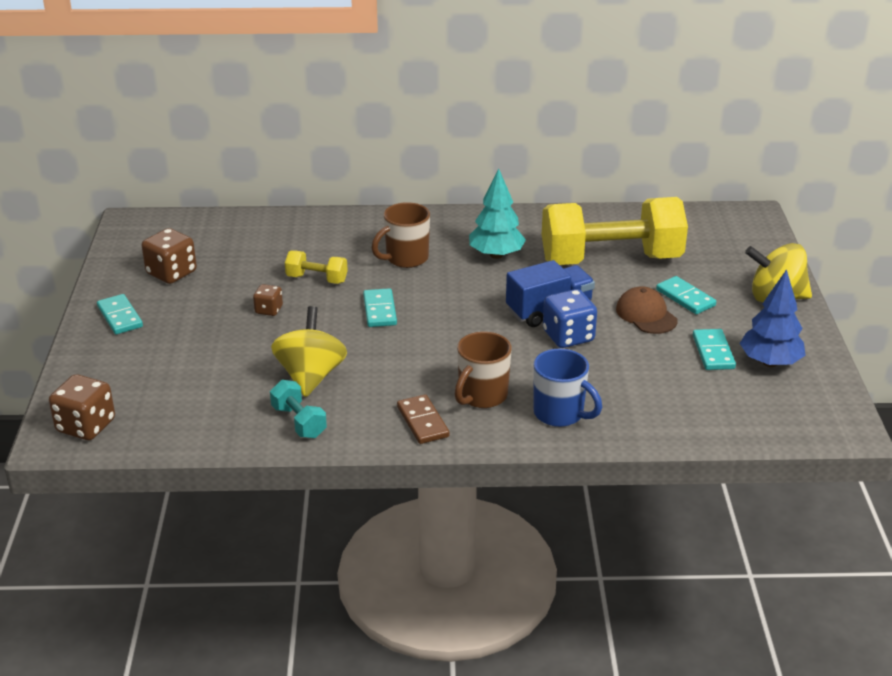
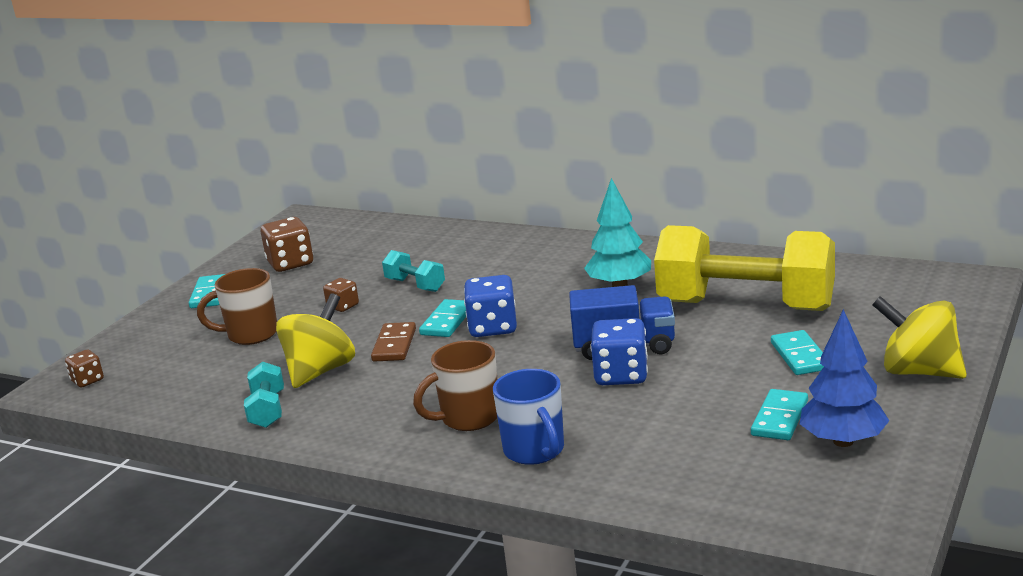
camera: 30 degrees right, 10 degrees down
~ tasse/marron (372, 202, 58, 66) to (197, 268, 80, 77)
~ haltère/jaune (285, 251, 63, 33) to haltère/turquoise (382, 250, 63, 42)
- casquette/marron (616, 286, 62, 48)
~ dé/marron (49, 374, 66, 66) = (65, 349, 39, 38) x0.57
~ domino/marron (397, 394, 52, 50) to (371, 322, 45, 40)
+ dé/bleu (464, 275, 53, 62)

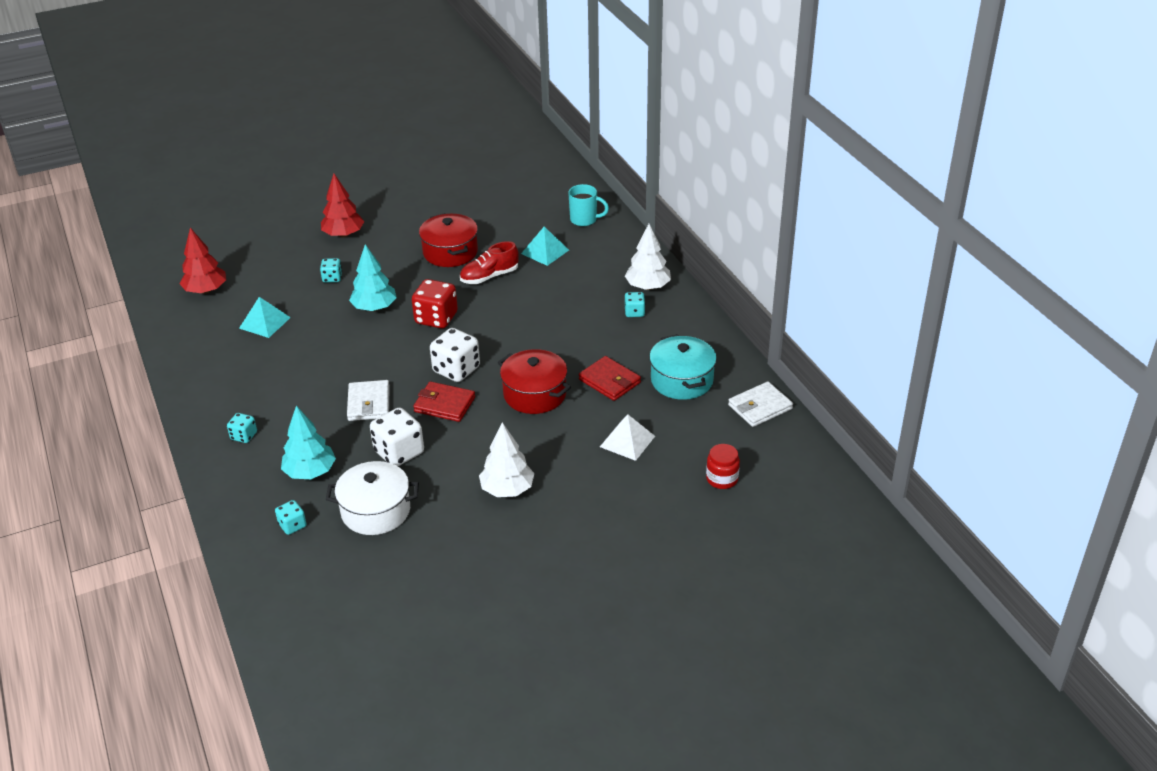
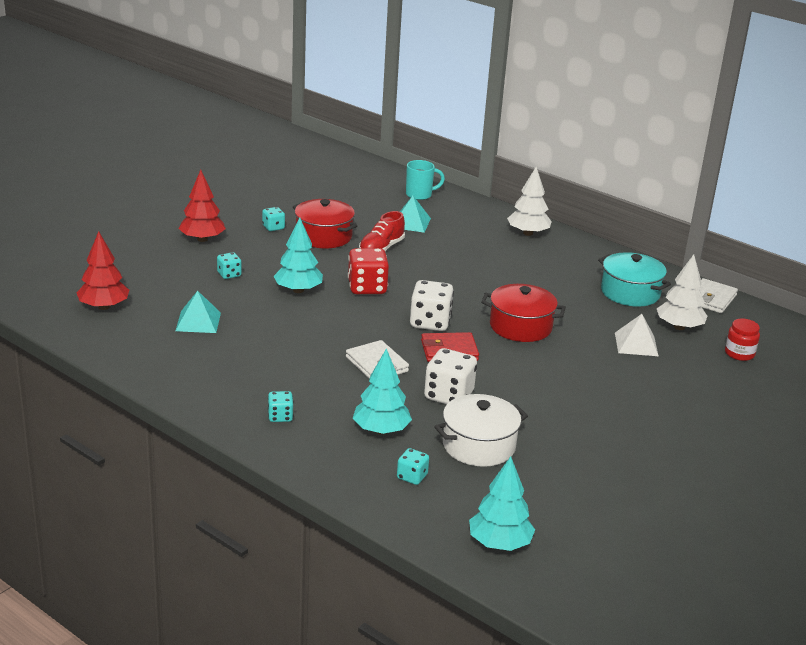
camera: 30 degrees left, 10 degrees down
~ dé/turquoise (624, 292, 21, 25) to (262, 207, 23, 24)
- portefeuille/rouge (579, 356, 62, 45)
~ arbre/blanc (479, 422, 56, 75) to (657, 254, 50, 76)
+ arbre/turquoise (469, 456, 66, 95)

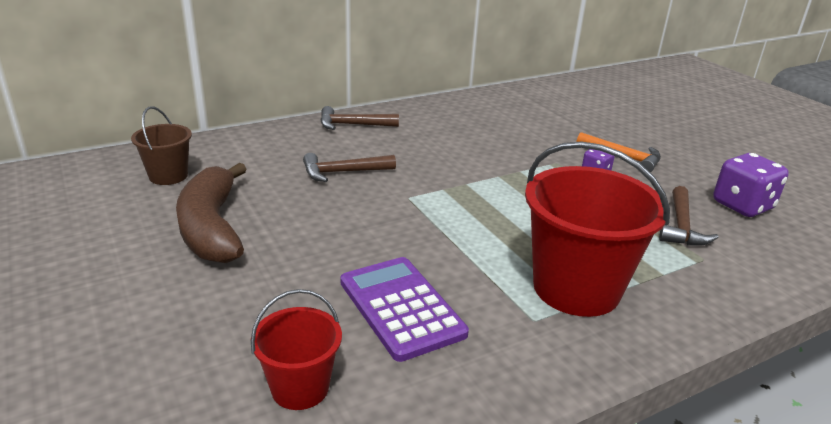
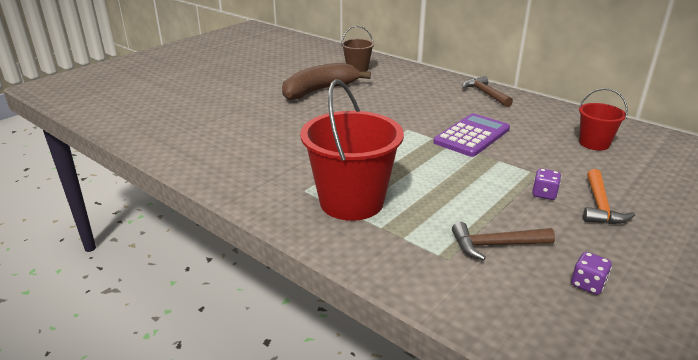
camera: 70 degrees right, 0 degrees up
- marteau/marron (303, 153, 93, 29)
~ dé/violet (713, 153, 76, 64) = (571, 252, 41, 43) x0.54
~ calculatrice/violet (340, 257, 129, 105) to (433, 113, 77, 44)
~ seau/rouge (251, 289, 91, 121) to (579, 88, 49, 62)

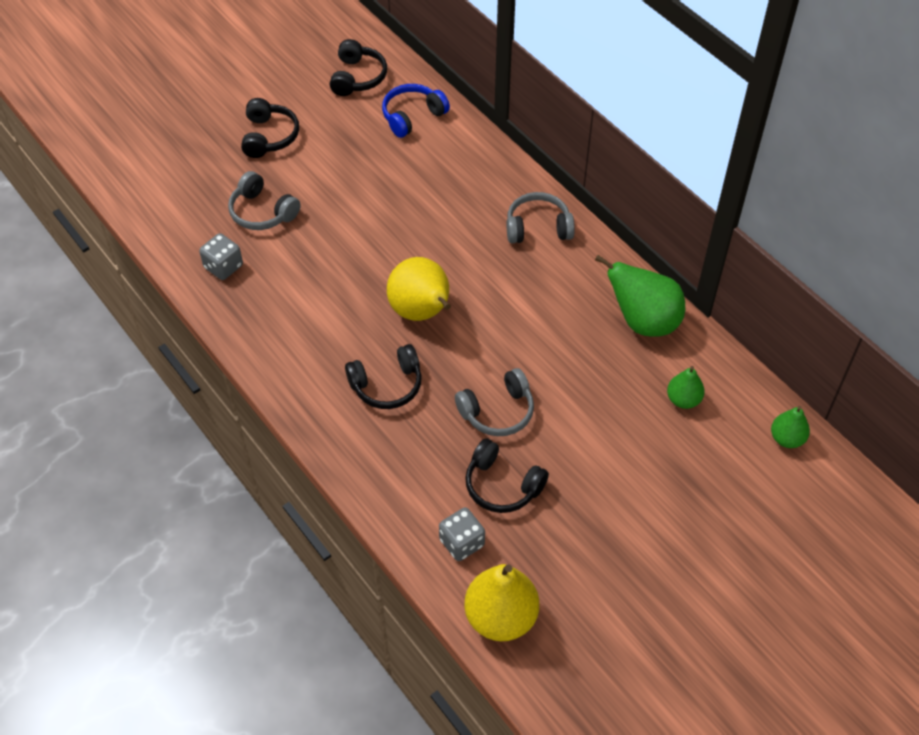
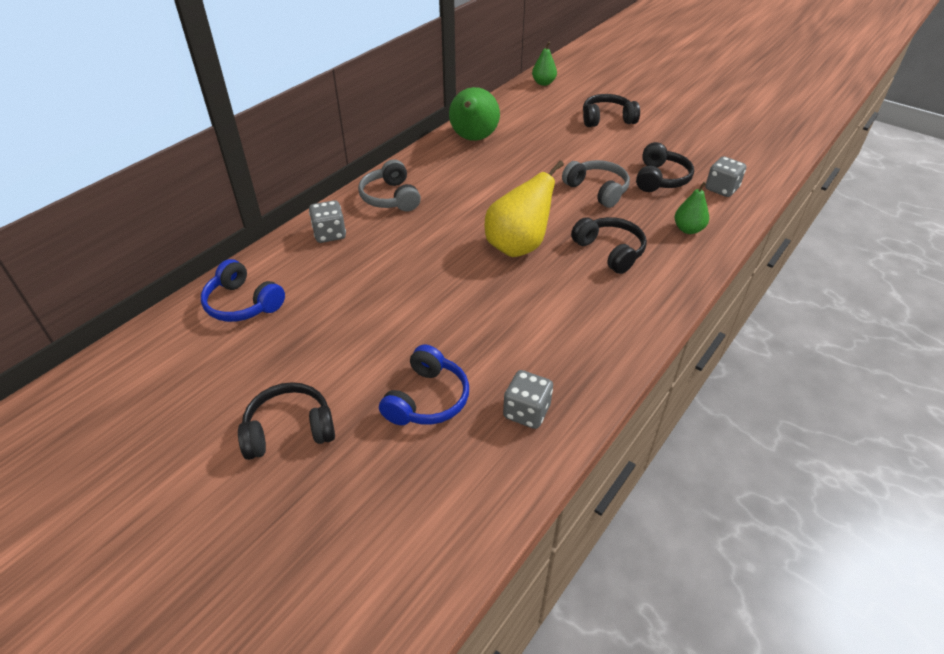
camera: 105 degrees left, 10 degrees down
~ casque audio/noir (330, 39, 57, 57) to (583, 94, 57, 33)
~ casque audio/gris (228, 171, 73, 59) to casque audio/bleu (379, 345, 90, 80)
~ poire/vert (667, 366, 38, 43) to (675, 182, 34, 52)
- poire/jaune (464, 564, 75, 77)
+ dé/gris (309, 200, 37, 43)

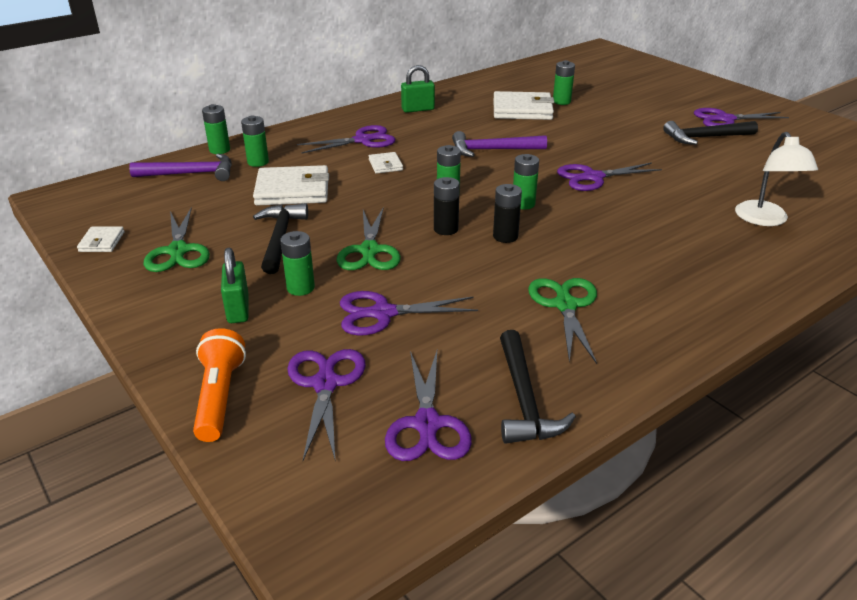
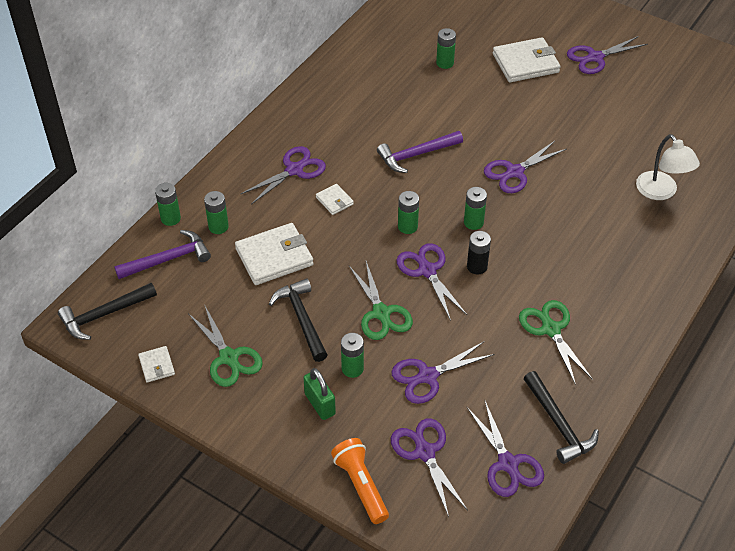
camera: 20 degrees left, 15 degrees up
- cadenas/vert (401, 65, 34, 48)
~ portefeuille/blanc (493, 91, 61, 29) to (493, 37, 68, 45)
~ marteau/noir (663, 121, 95, 24) to (58, 283, 99, 57)
~ pile/noir (434, 177, 26, 58) to ciseaux/violet (396, 243, 71, 78)

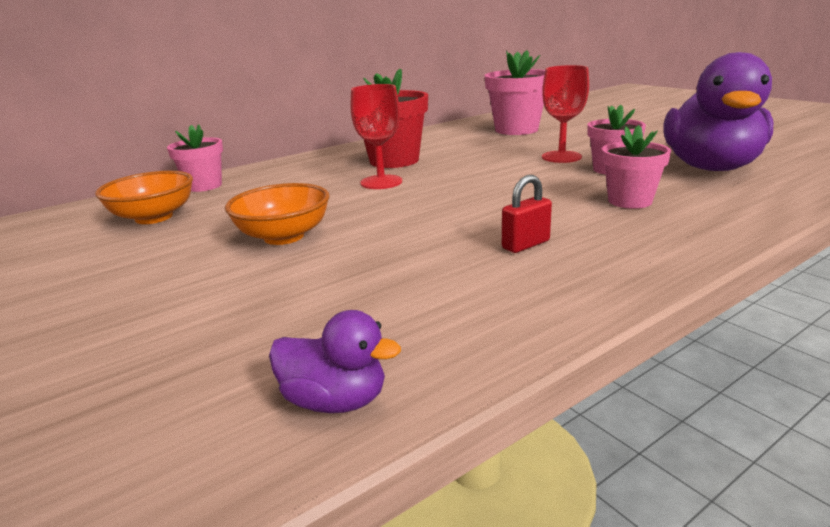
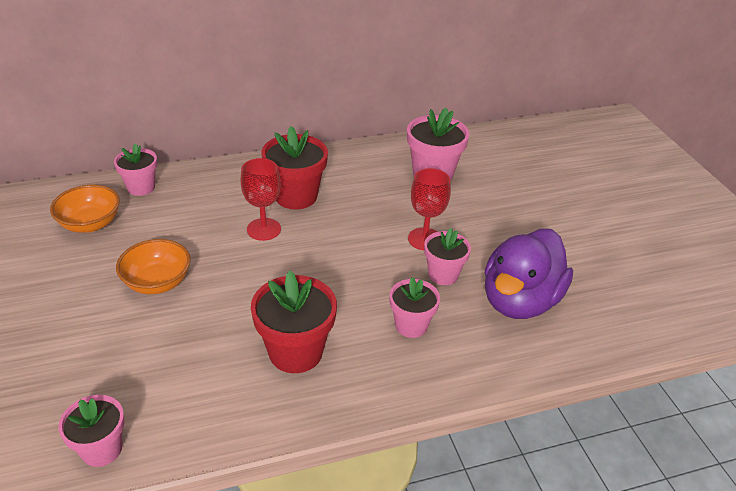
camera: 15 degrees right, 15 degrees up
~ cadenas/rouge (502, 175, 50, 78) to pot de fleurs/rouge (251, 271, 86, 102)
~ canard/violet (269, 310, 132, 103) to pot de fleurs/rose (58, 395, 67, 72)

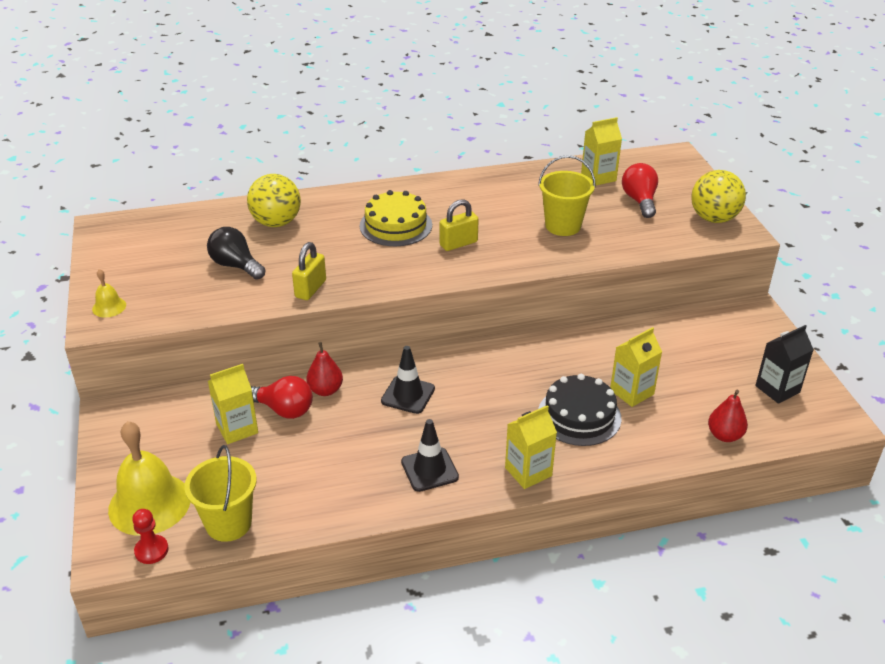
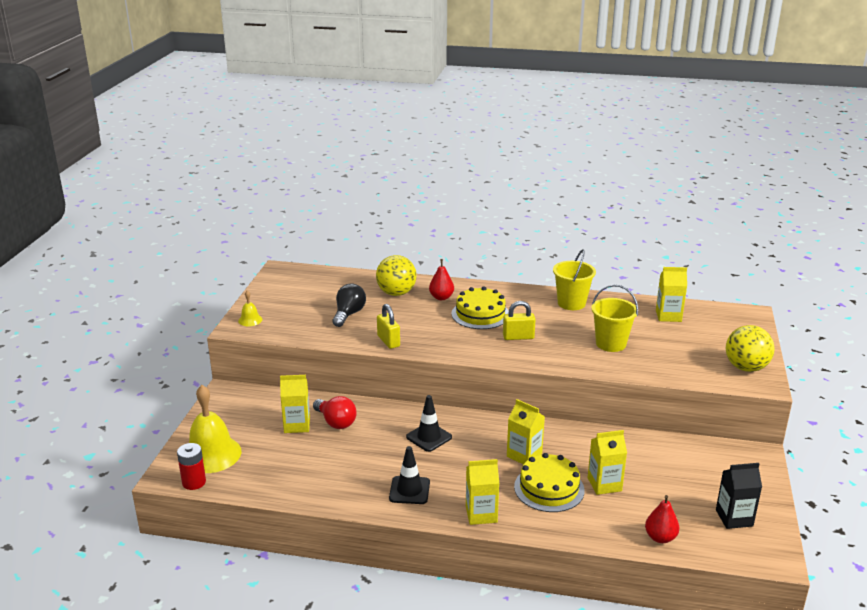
camera: 25 degrees right, 10 degrees down
- ampoule/rouge (622, 163, 36, 55)
~ ampoule/noir (207, 227, 59, 53) = (332, 283, 34, 44) 45 degrees clockwise
~ cadenas/jaune (292, 242, 34, 58) = (377, 304, 23, 45) 75 degrees counterclockwise
~ poire/rouge (306, 342, 37, 54) to (429, 259, 25, 41)
~ gâteau/noir (538, 374, 83, 72) to gâteau/jaune (514, 453, 71, 59)
~ seau/jaune (184, 445, 73, 97) to (553, 249, 43, 61)
~ pion/rouge (132, 509, 37, 55) to pile/rouge (177, 443, 29, 47)
+ brique de lait/jaune (507, 399, 38, 65)

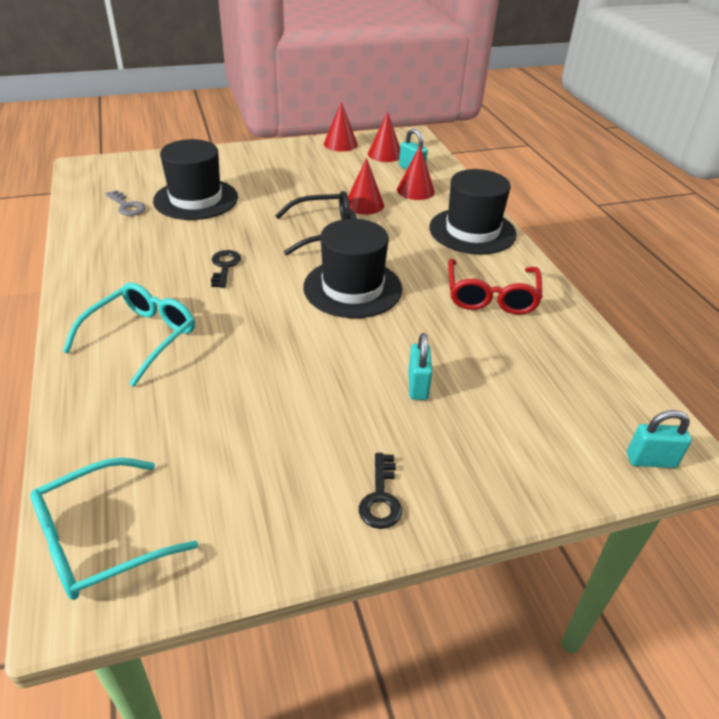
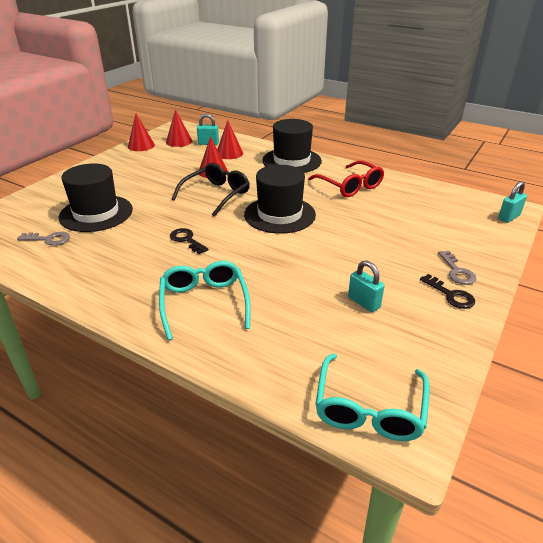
camera: 40 degrees left, 5 degrees down
~ cadenas/turquoise (408, 333, 24, 67) to (348, 260, 36, 52)
+ clé/gris (438, 251, 38, 34)

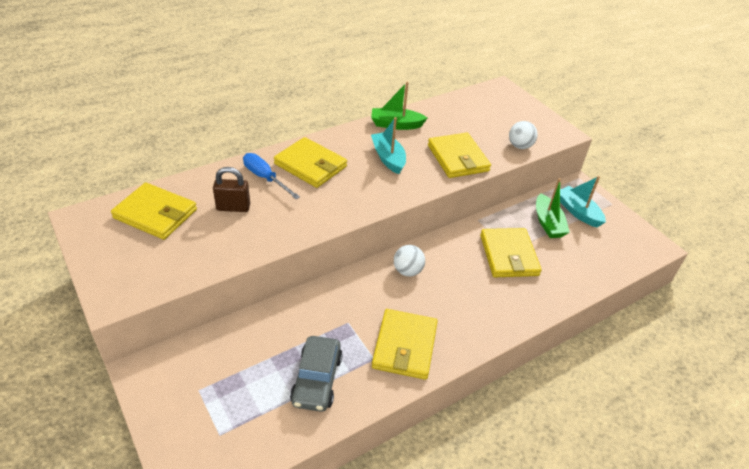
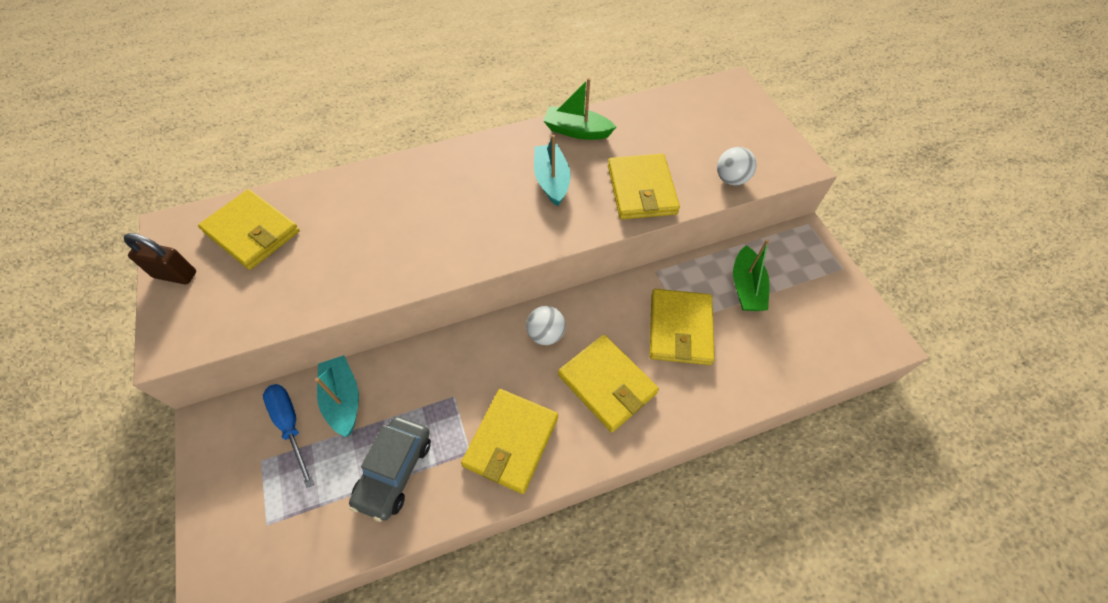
camera: 15 degrees right, 15 degrees up
~ portefeuille/jaune (274, 137, 73, 51) to (558, 335, 101, 97)
~ tournevis/bleu (243, 153, 57, 46) to (263, 384, 51, 104)
~ cadenas/marron (213, 167, 37, 45) to (124, 233, 72, 51)
~ bateau/turquoise (560, 176, 46, 52) to (315, 355, 44, 82)

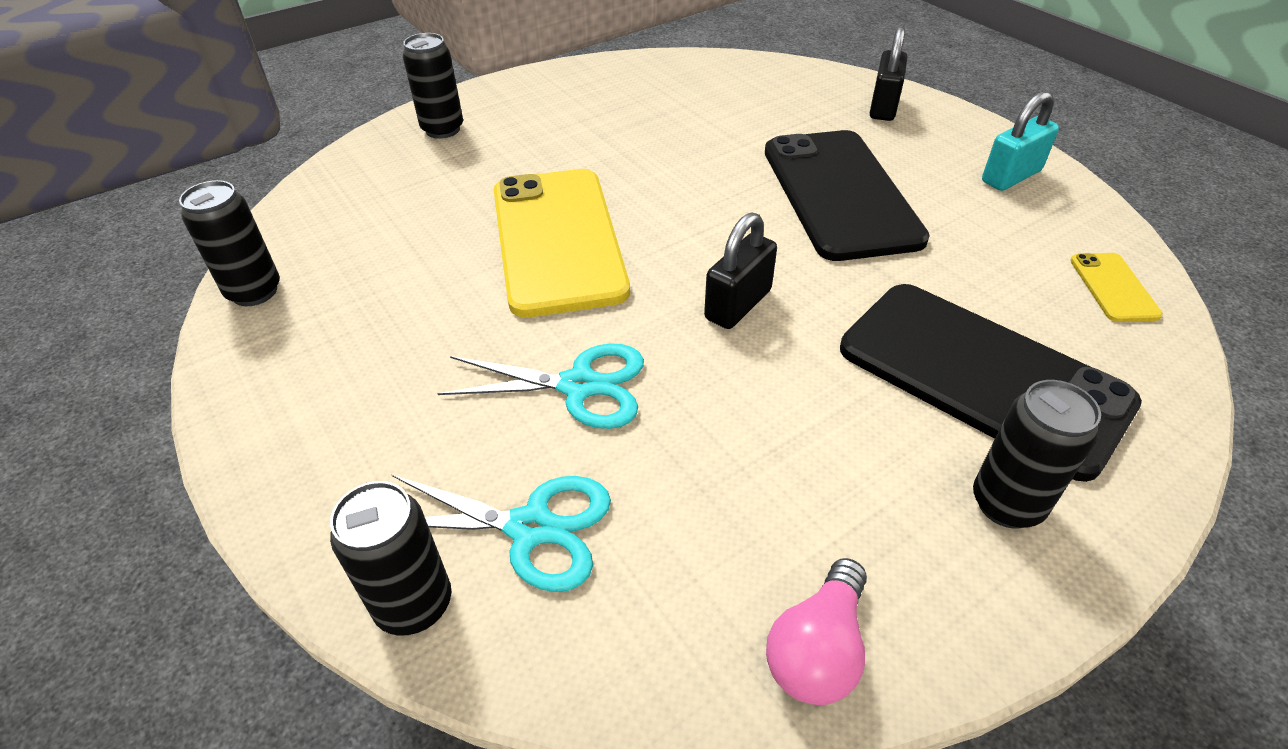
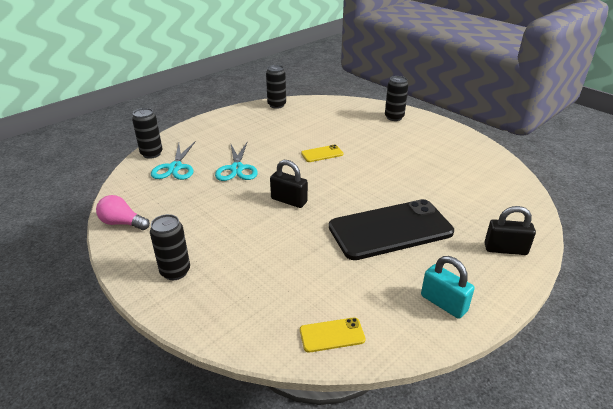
camera: 80 degrees right, 10 degrees down
~ téléphone/jaune (494, 169, 136, 149) = (301, 145, 42, 17) x0.42
- téléphone/noir (840, 284, 302, 198)

